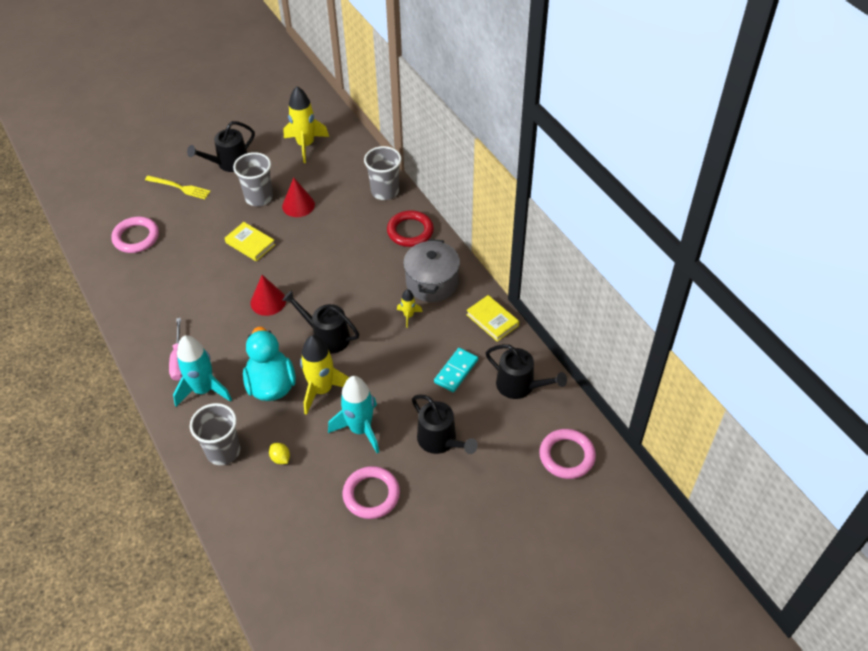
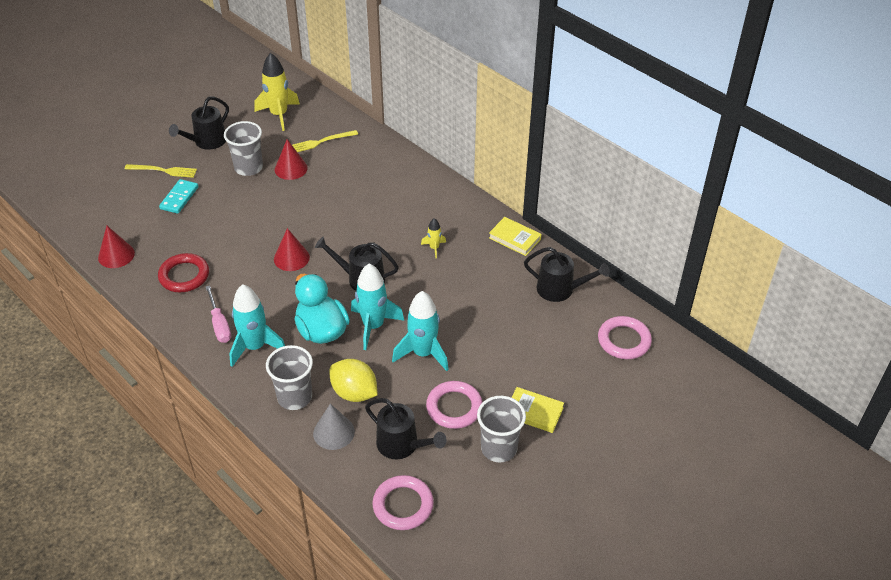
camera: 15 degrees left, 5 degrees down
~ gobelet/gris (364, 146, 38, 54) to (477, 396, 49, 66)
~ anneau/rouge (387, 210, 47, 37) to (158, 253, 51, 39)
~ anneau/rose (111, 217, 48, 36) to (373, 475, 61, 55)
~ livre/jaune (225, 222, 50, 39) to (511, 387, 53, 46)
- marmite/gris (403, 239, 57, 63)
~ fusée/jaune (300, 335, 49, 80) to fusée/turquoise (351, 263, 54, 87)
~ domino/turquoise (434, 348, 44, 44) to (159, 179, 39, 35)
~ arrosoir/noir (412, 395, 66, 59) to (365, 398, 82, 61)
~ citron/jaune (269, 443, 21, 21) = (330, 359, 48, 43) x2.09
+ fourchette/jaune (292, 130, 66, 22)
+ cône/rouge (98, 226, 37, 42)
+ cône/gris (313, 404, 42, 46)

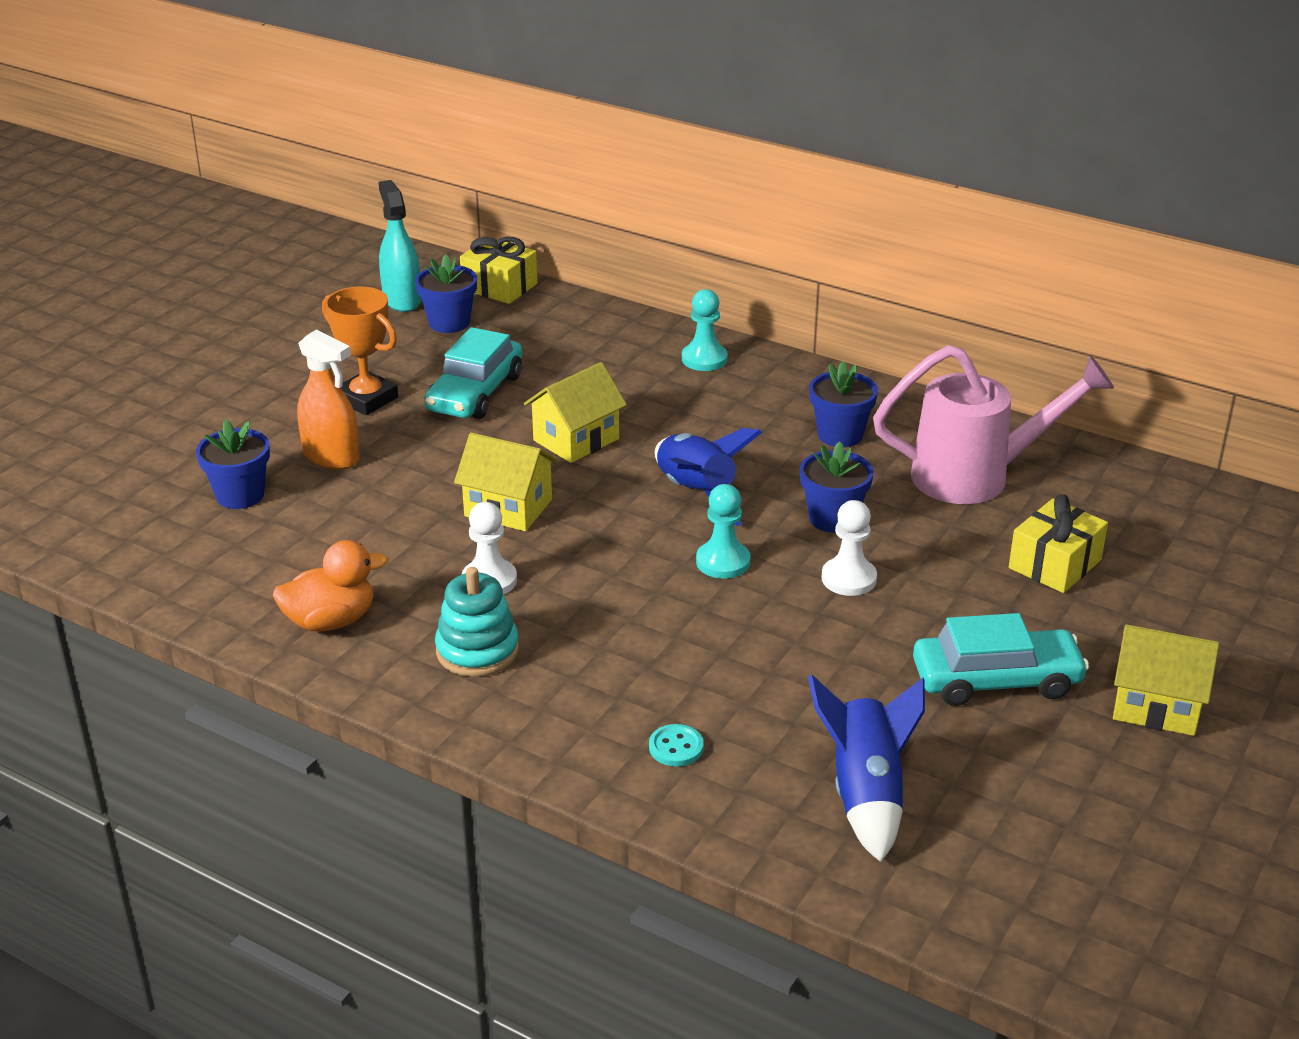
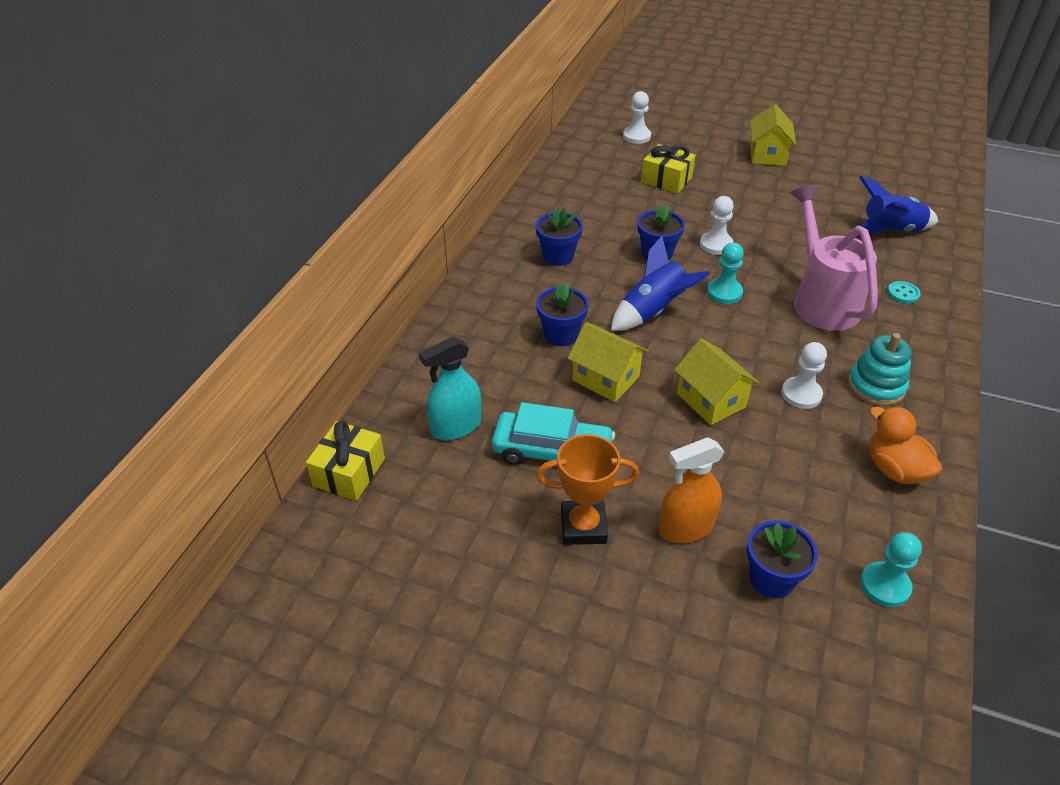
camera: 100 degrees left, 10 degrees up
~ vaporisateur/turquoise (378, 180, 44, 132) to (419, 337, 62, 103)
~ pot de fleurs/bleu (415, 254, 62, 79) to (536, 282, 53, 64)
~ trophée/orange (322, 286, 76, 129) = (536, 434, 103, 111) 60 degrees clockwise
~ pion/turquoise (682, 289, 46, 82) to (860, 532, 62, 75)
~ vaporisateur/orange (297, 330, 63, 139) = (658, 437, 66, 106) 135 degrees counterclockwise
~ arrosoir/rose (873, 345, 241, 159) to (790, 185, 88, 146)
~ maison/jaune (454, 433, 104, 98) = (674, 339, 85, 86) 45 degrees counterclockwise
- voiture/turquoise (913, 613, 176, 93)
+ pion/blanc (623, 91, 28, 53)

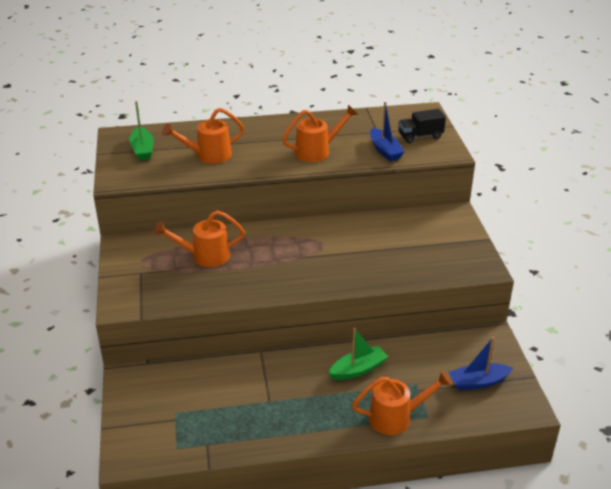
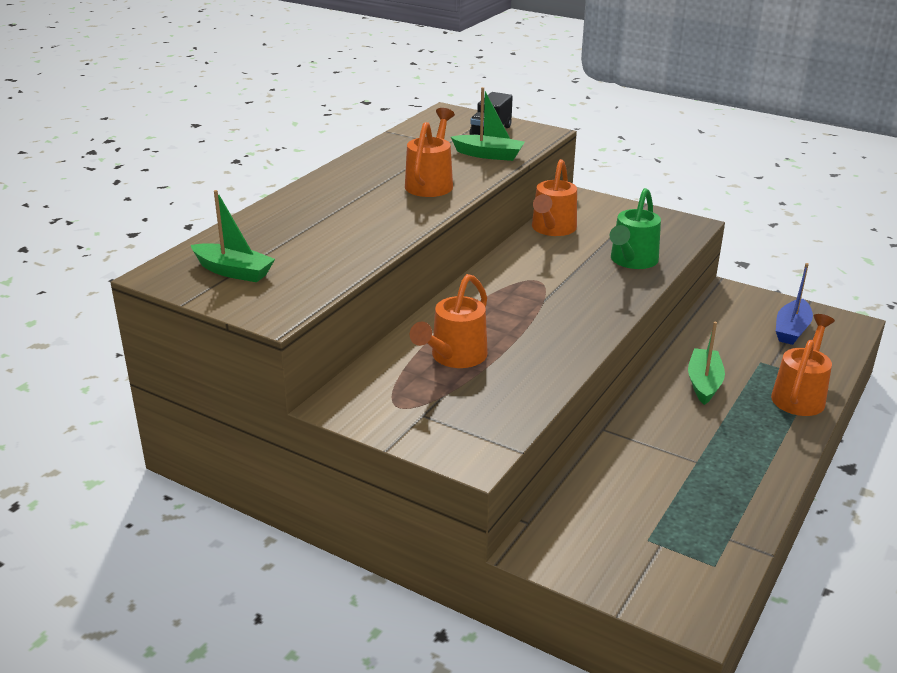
camera: 50 degrees left, 5 degrees down
~ bateau/bleu (370, 102, 34, 59) to bateau/vert (451, 87, 74, 74)
~ arrosoir/orange (162, 108, 82, 56) to (532, 159, 45, 77)
+ arrosoir/vert (610, 188, 51, 81)

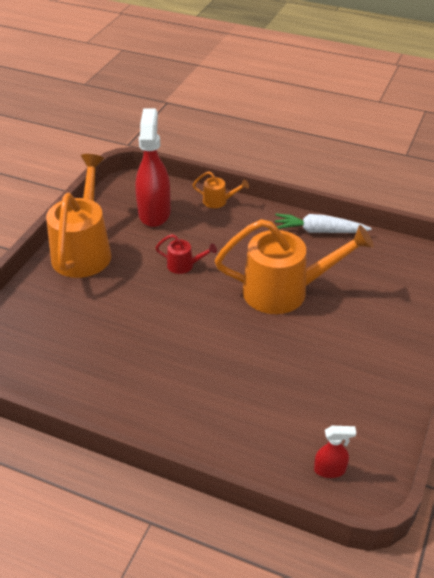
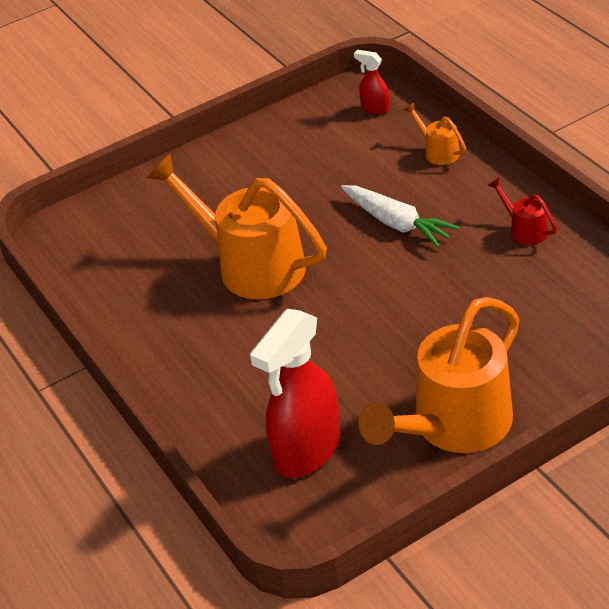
camera: 140 degrees left, 0 degrees up
~ arrosoir/orange (193, 171, 56, 37) to (404, 103, 62, 62)
~ carotte/blanc (275, 214, 97, 19) to (341, 185, 118, 62)
~ arrosoir/rouge (156, 234, 61, 40) to (487, 178, 70, 67)

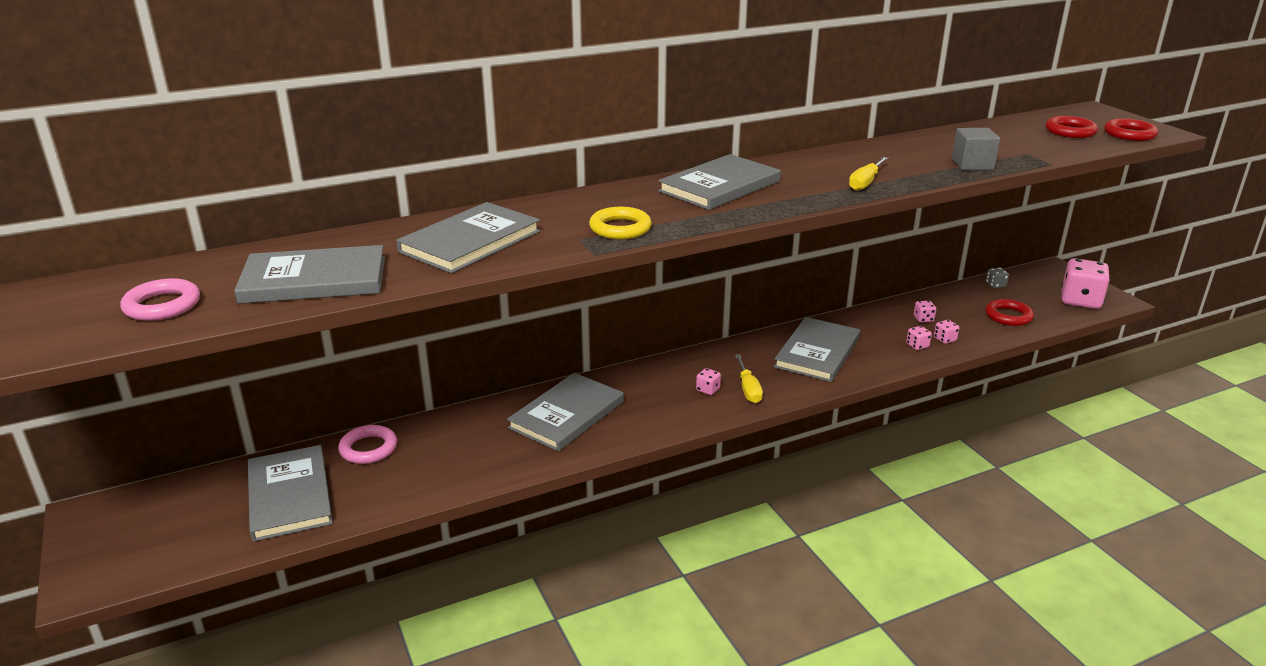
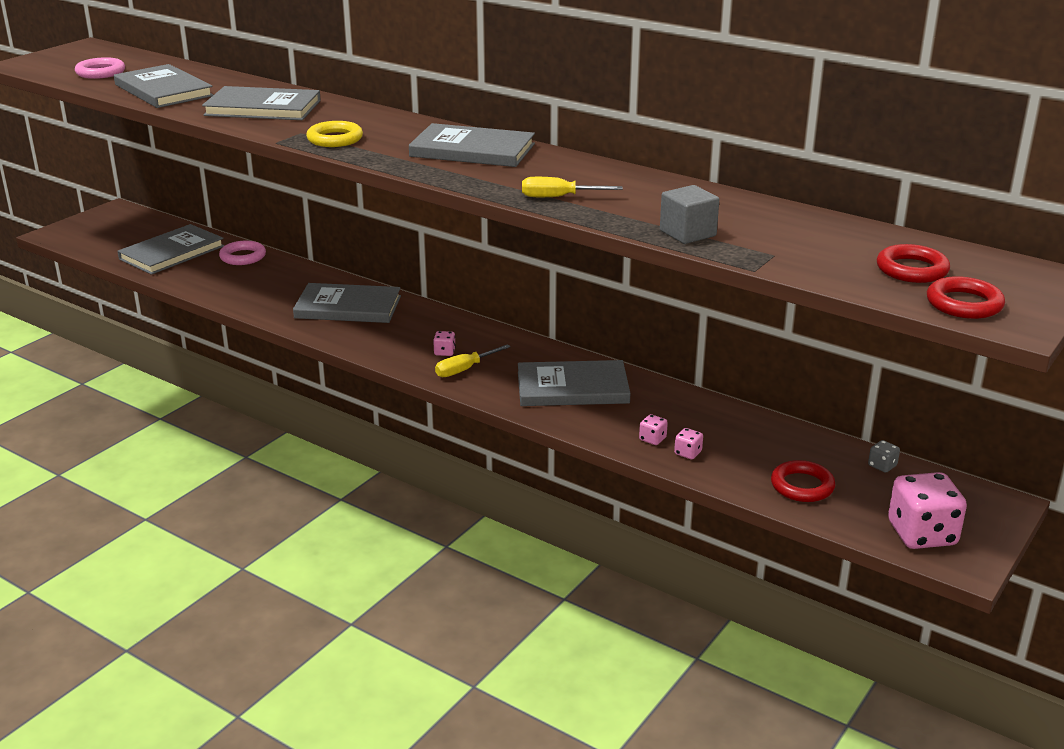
camera: 60 degrees right, 0 degrees up
- dé/rose (914, 301, 22, 21)

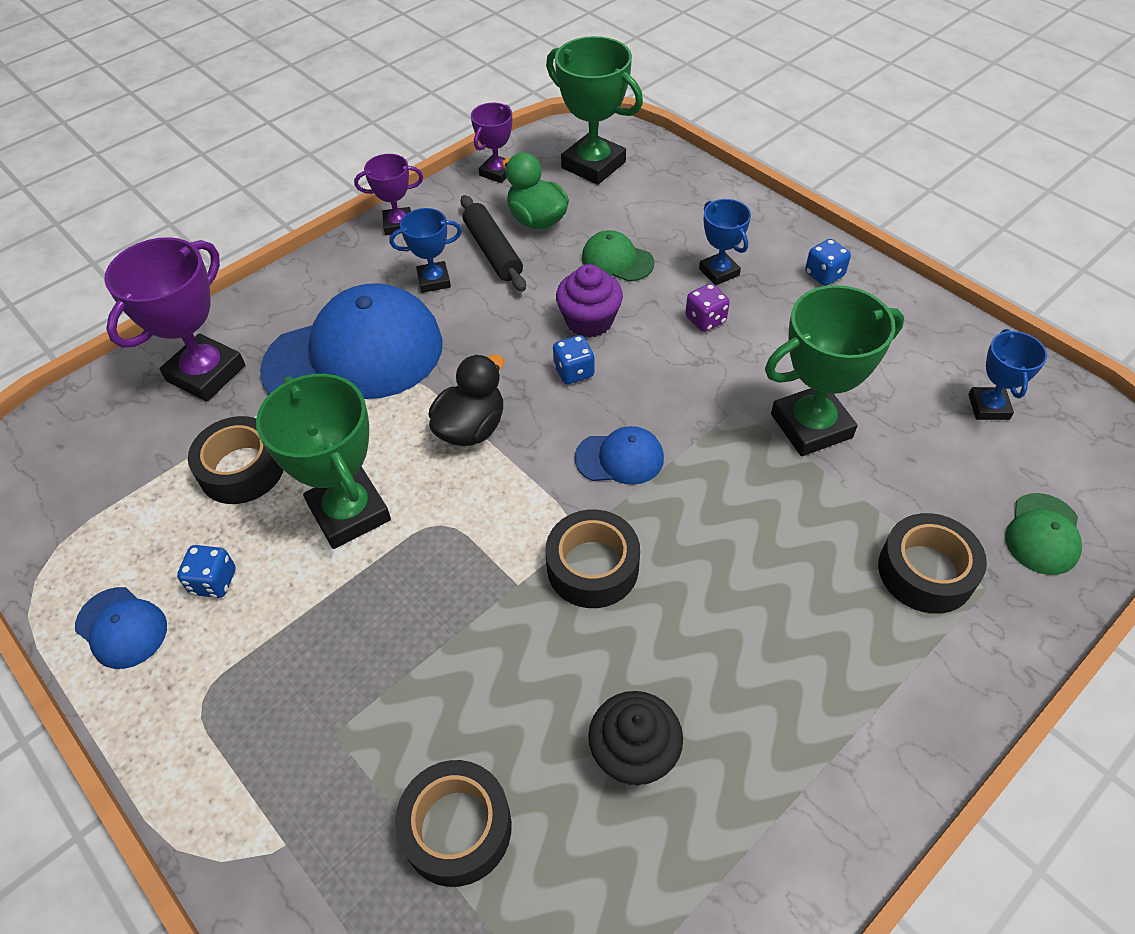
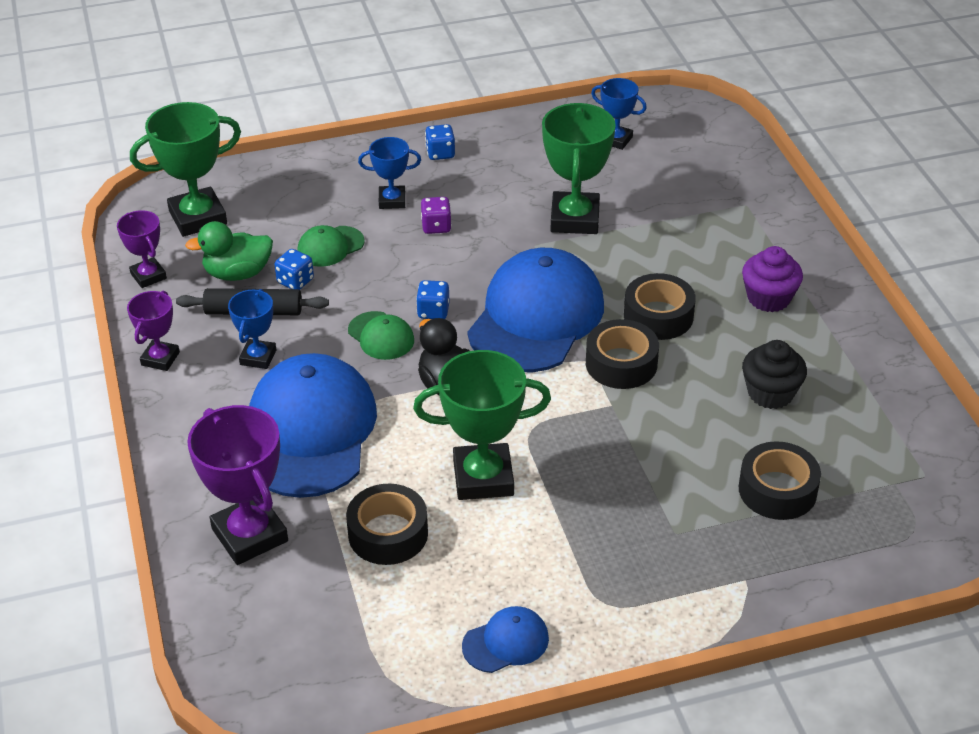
camera: 65 degrees left, 10 degrees down
~ muffin/violet (556, 264, 67, 74) to (742, 246, 61, 66)
~ casquette/bleu (575, 426, 89, 59) = (468, 248, 136, 124) x2.24
~ casquette/vert (1005, 493, 77, 82) to (348, 311, 66, 49)
~ ruban adhésif/noir (878, 513, 109, 101) to (624, 273, 72, 67)
~ dé/bleu (177, 545, 59, 53) to (274, 249, 40, 41)

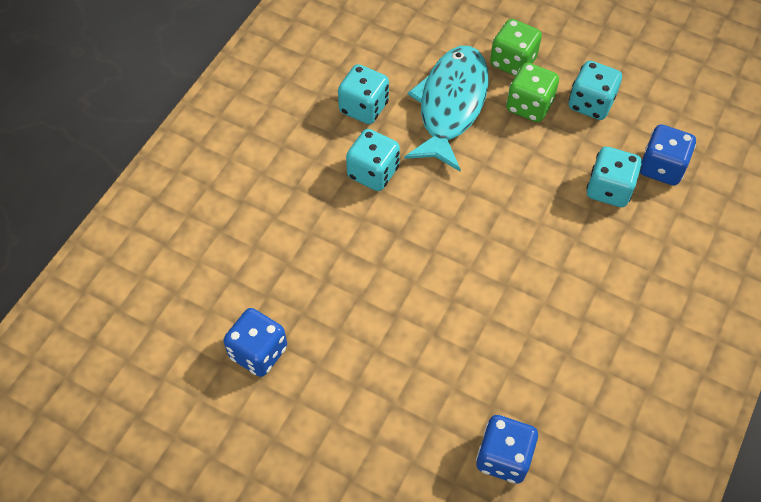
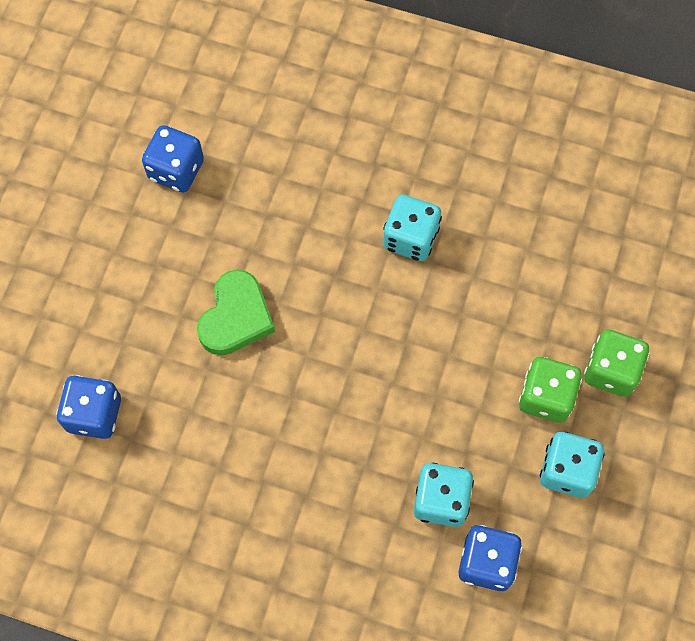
camera: 80 degrees right, 10 degrees up
- poisson/turquoise (404, 46, 85, 125)
- dé/turquoise (338, 64, 51, 60)
+ cœur/vert (197, 270, 78, 85)

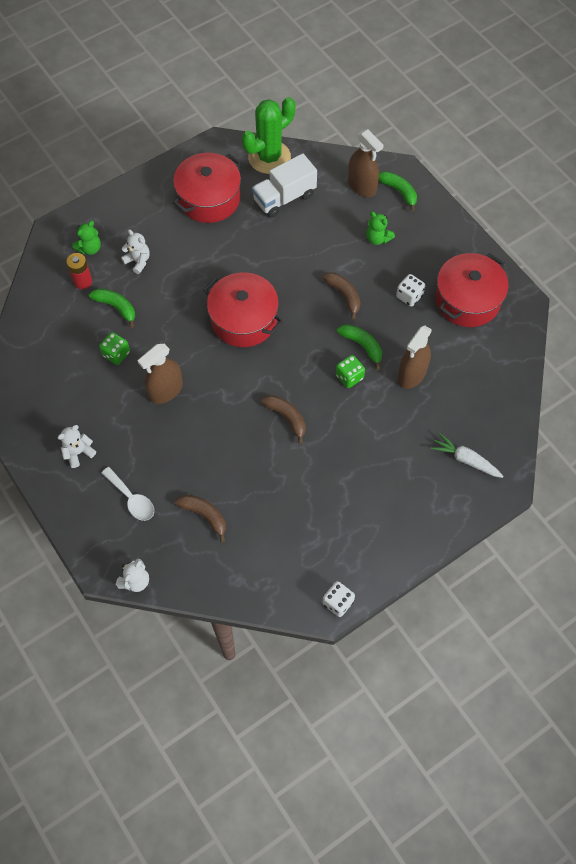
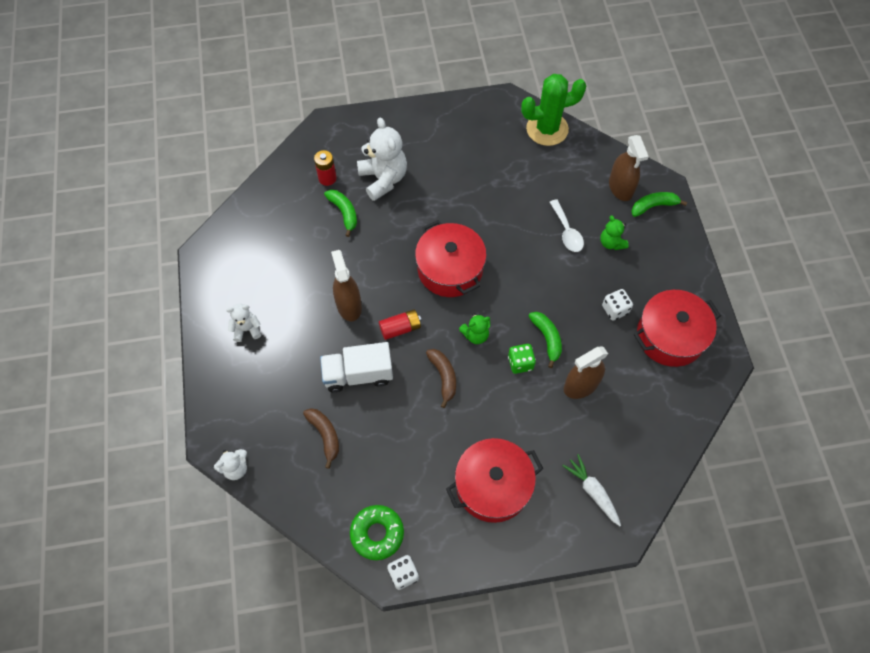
camera: 25 degrees right, 0 degrees up
~ marmite/rouge (173, 153, 68, 70) to (446, 438, 97, 85)
~ camion/blanc (252, 153, 65, 65) to (320, 342, 73, 51)
~ banane/vert (379, 171, 38, 41) = (631, 192, 56, 25) 90 degrees counterclockwise
~ ours en peluche/vert (72, 221, 29, 34) to (459, 314, 31, 30)
~ ours en peluche/blanc (121, 229, 29, 45) = (357, 117, 50, 84) x1.87
- banane/marron (322, 272, 39, 48)
- dé/vert (99, 332, 31, 33)
~ vaporisateur/marron (138, 344, 45, 60) = (331, 250, 31, 71) 90 degrees clockwise
~ cuillère/blanc (102, 467, 52, 54) to (550, 199, 34, 53)
+ pile/rouge (379, 309, 43, 31)
+ beignet/vert (350, 505, 54, 55)

